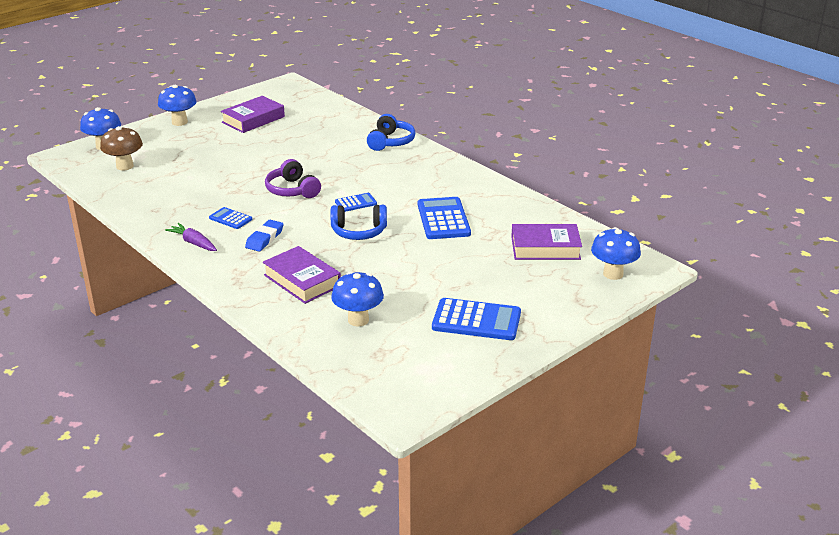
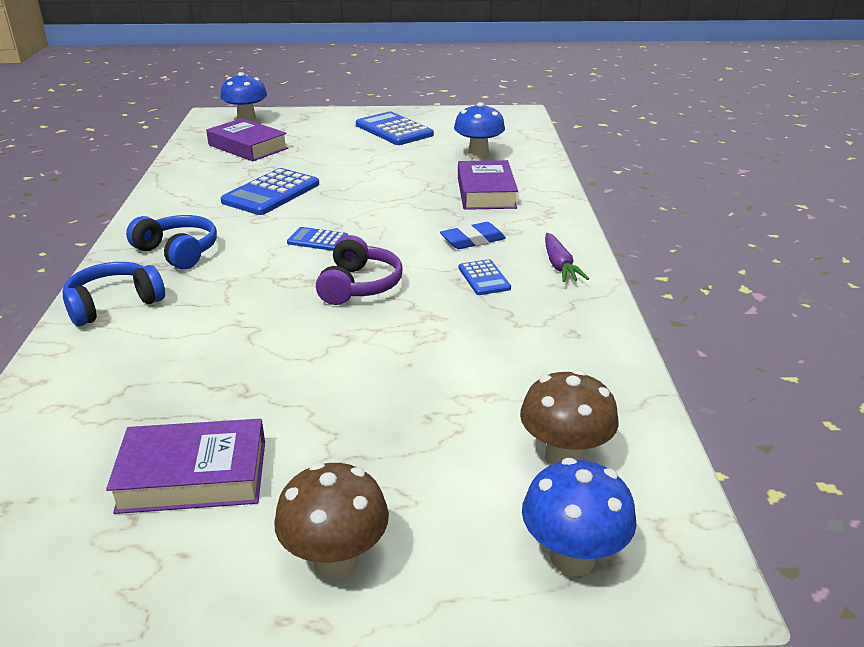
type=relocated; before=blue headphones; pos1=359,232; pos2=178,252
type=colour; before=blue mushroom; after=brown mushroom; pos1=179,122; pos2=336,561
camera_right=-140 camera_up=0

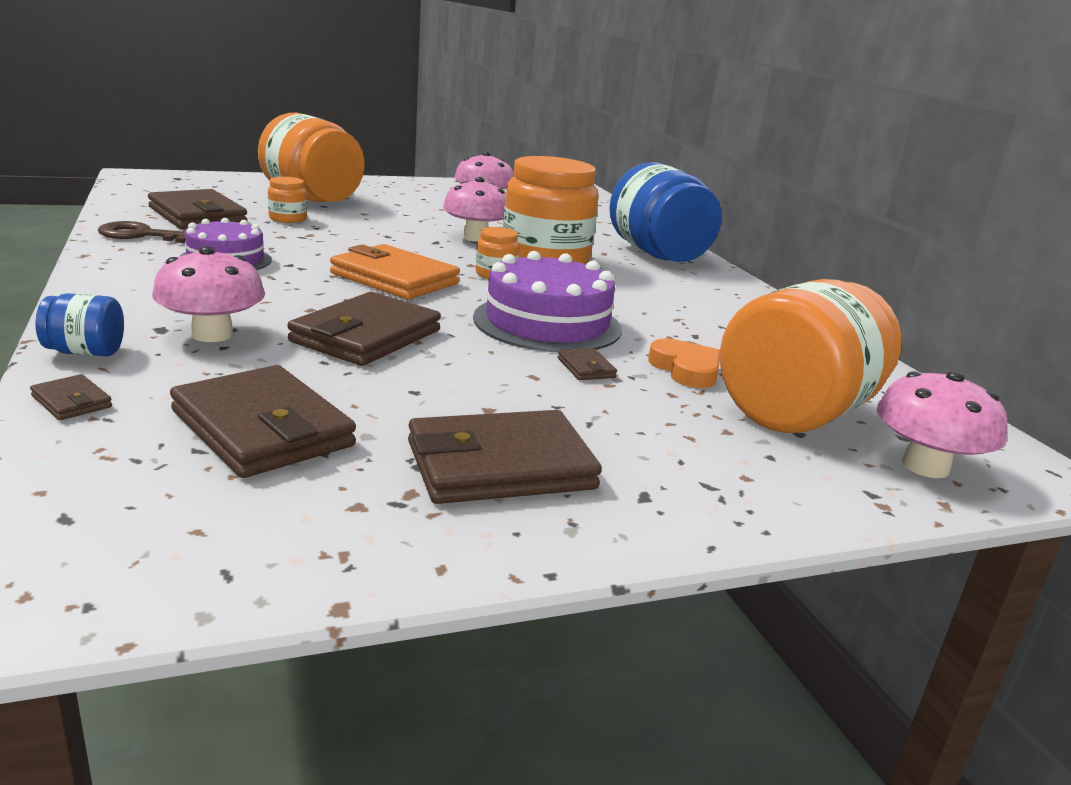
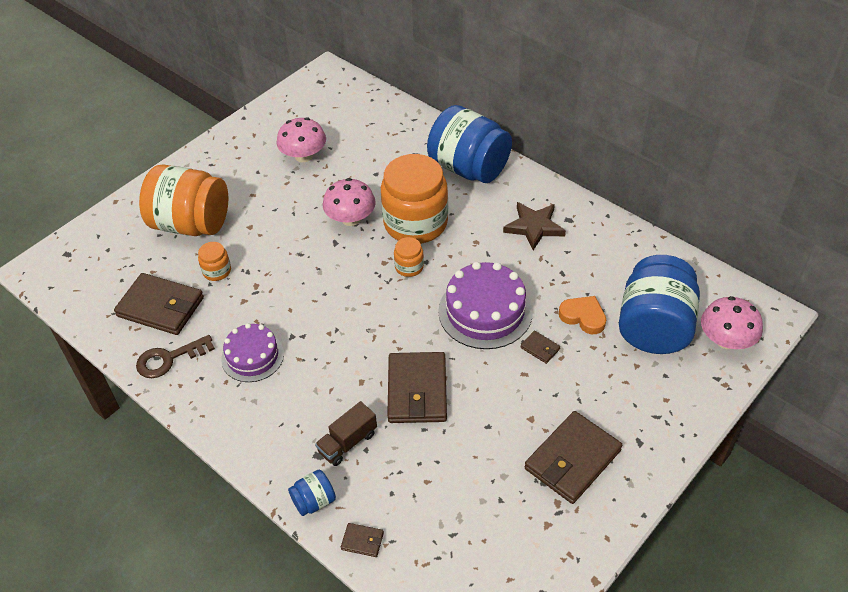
type=exchanged; before=pink mushroom; after=brown truck; pos1=212,334; pos2=347,442
type=appeared; after=brown star; pos2=534,227
type=colour; before=orange jar; after=blue jar; pos1=796,413; pos2=654,327
type=missing; before=brown wallet; pos1=262,428
type=missing; before=orange wallet; pos1=394,279
camera_right=-25 camera_up=25

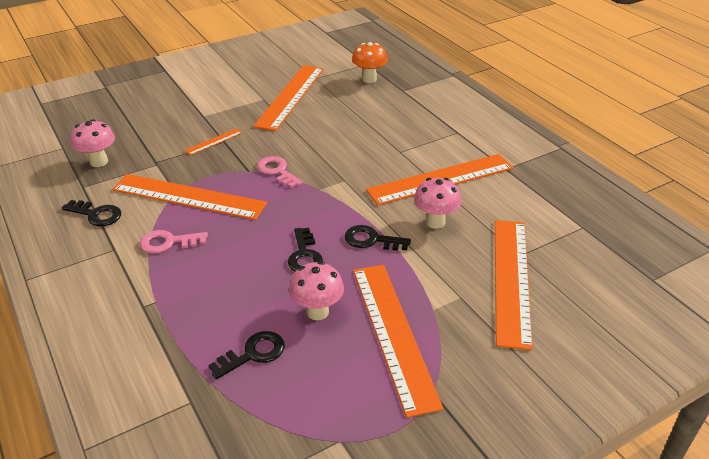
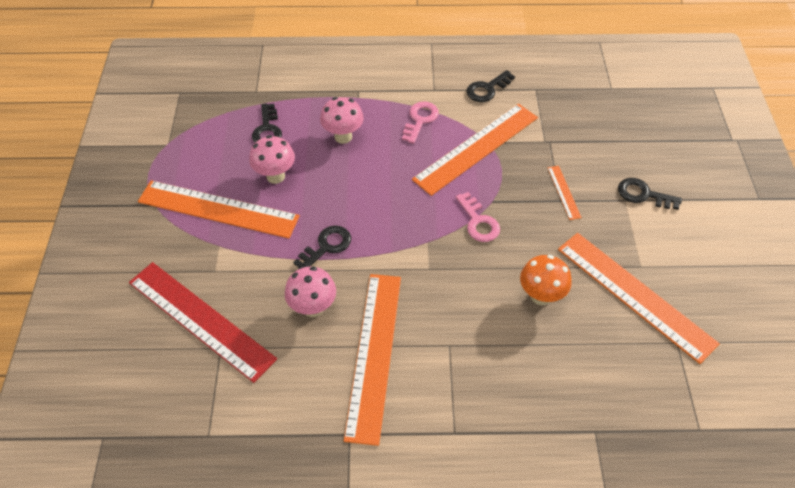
type=colour; before=orange ruler; after=red ruler; pos1=511,279; pos2=200,320
type=relocated; before=pink mushroom; pos1=99,162; pos2=343,137
type=spun; before=pink key; pos1=277,171; pos2=478,222; turn=75
type=relocated; before=orange mushroom; pos1=369,79; pos2=540,296
type=relocated; before=black key; pos1=304,255; pos2=643,194
camera_right=120 camera_up=15

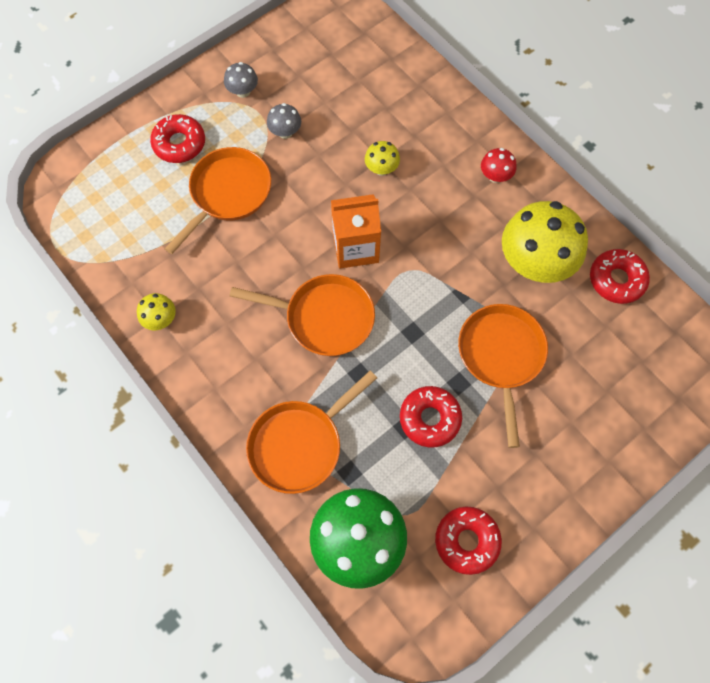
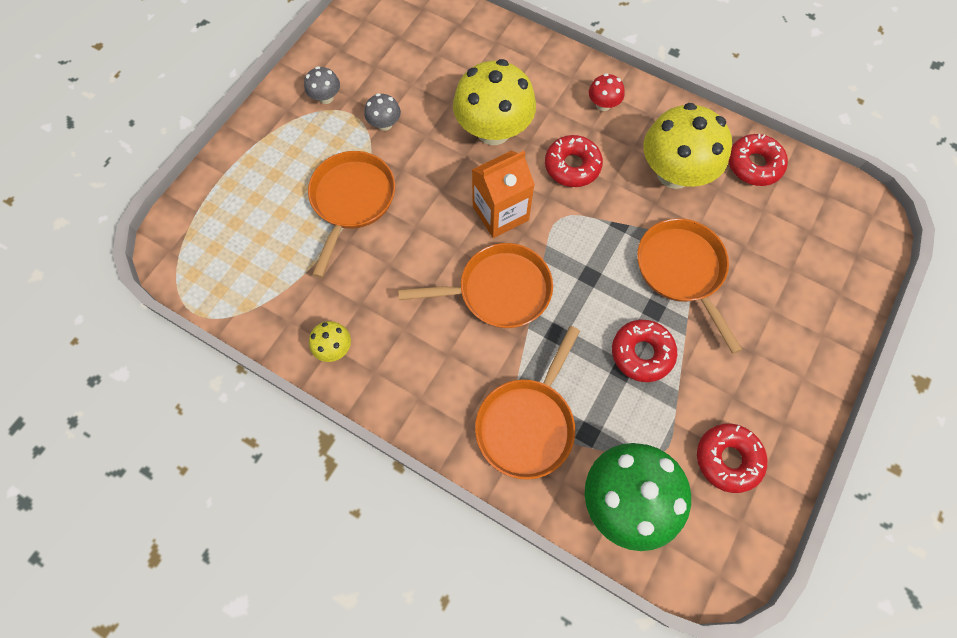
type=size; before=yellow mushroom; pos1=381,169; pos2=493,130; scale=2.21
type=relocated; before=red donut; pos1=179,143; pos2=572,166
camera_right=-20 camera_up=0

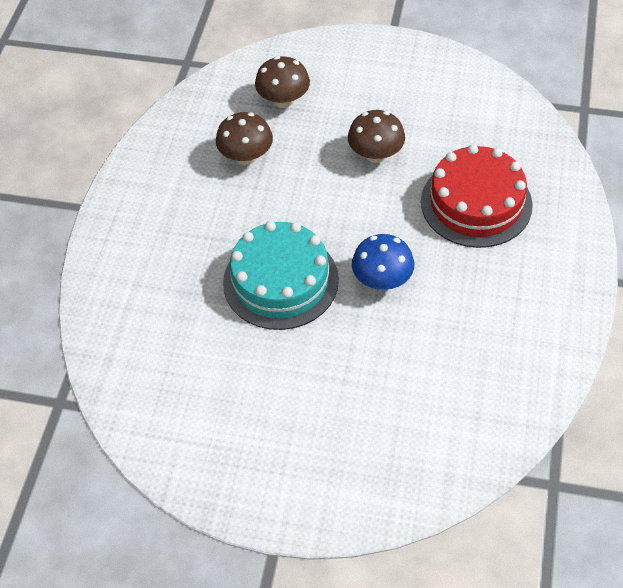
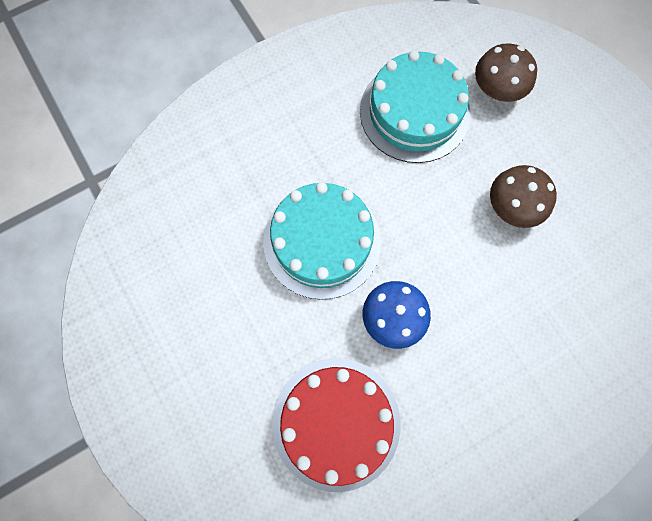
type=relocated; before=red cake; pos1=476,203; pos2=336,423
type=exchanged; before=brown mushroom; after=turquoise cake; pos1=246,156; pos2=414,112
camera_right=45 camera_up=20

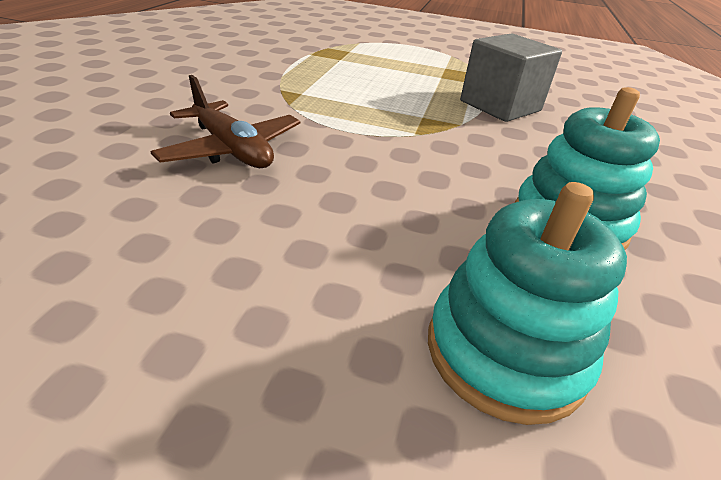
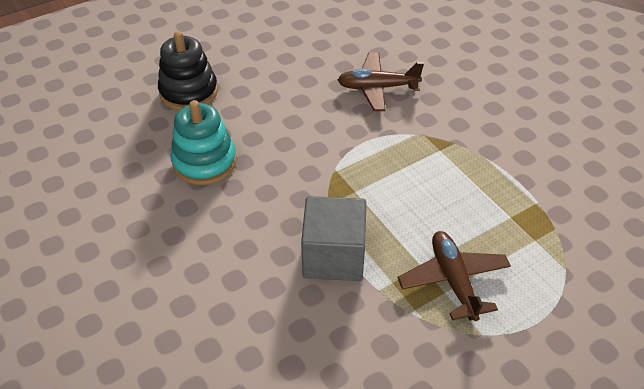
type=colour; before=turquoise stacking toy; after=black stacking toy; pos1=505,352; pos2=189,92
type=appeared; after=brown plane; pos2=453,280
camera_right=135 camera_up=10

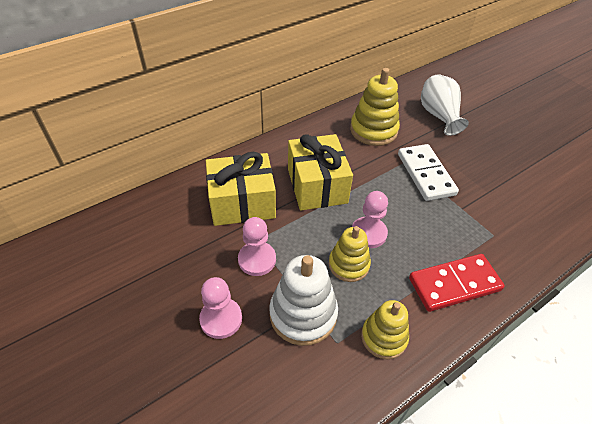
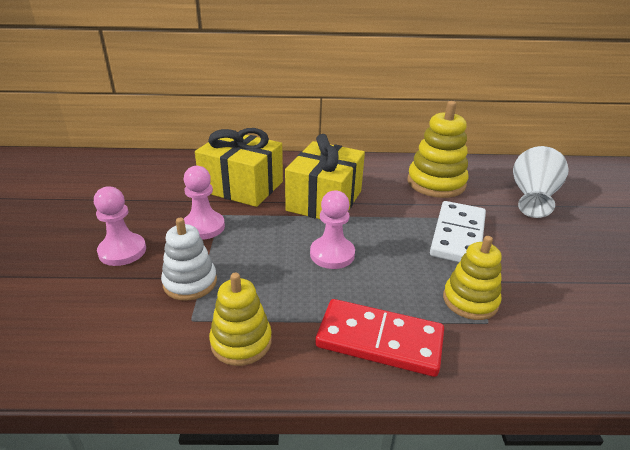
type=size; before=white stacking toy; pos1=303,314; pos2=190,282; scale=0.66
type=relocated; before=yellow stacking toy; pos1=349,264; pos2=470,300
camera_right=35 camera_up=-15

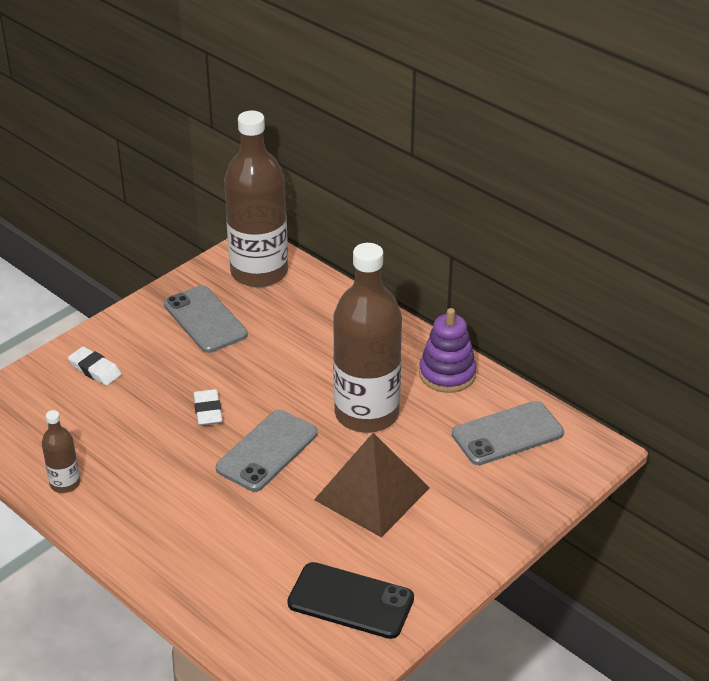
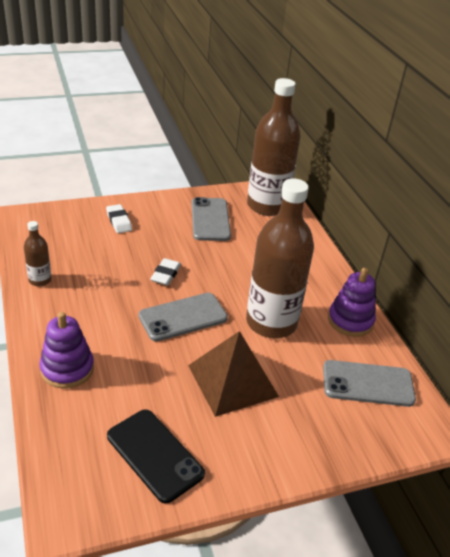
type=appeared; after=purple stacking toy; pos2=67,369
camera_right=25 camera_up=0

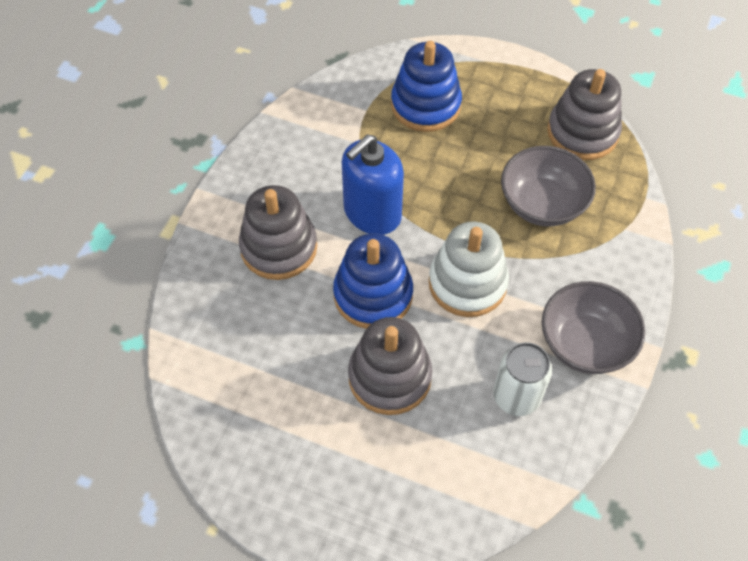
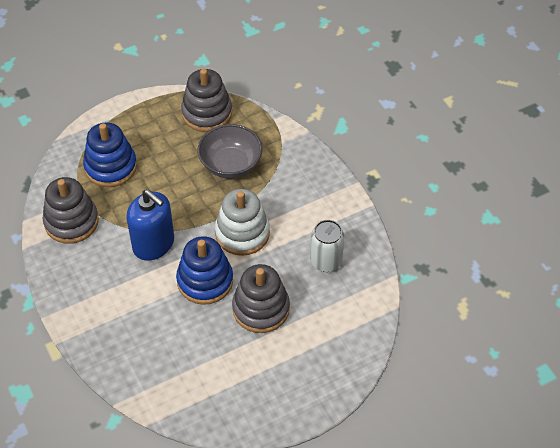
type=relocated; before=grey stacking toy; pos1=279,247; pos2=71,222
type=spun; before=blue soap dispenser; pos1=372,213; pos2=153,244; turn=-45
type=missing; before=grey bowl; pos1=585,343
camera_right=-50 camera_up=-5

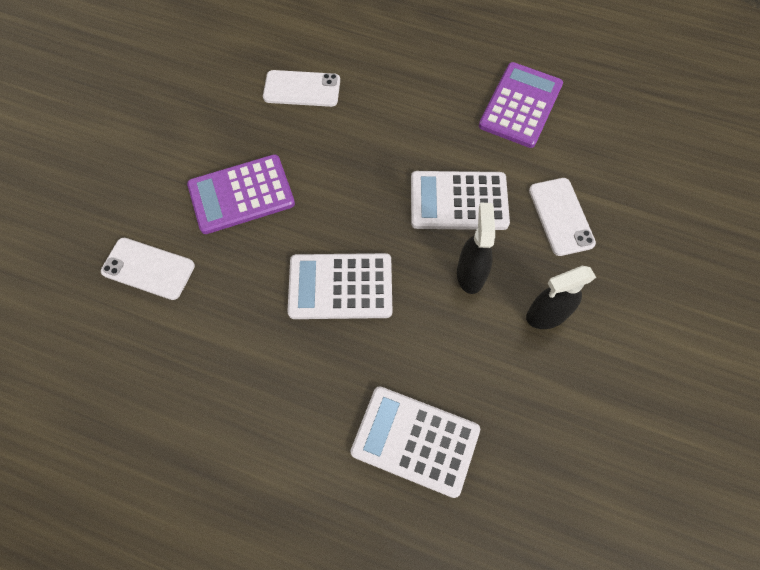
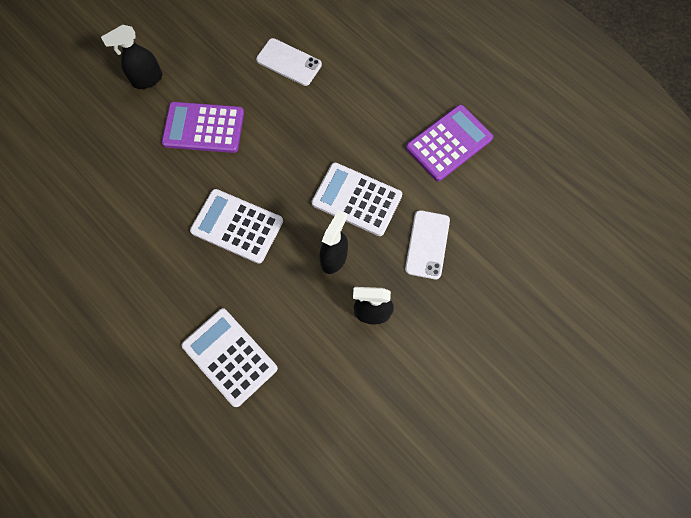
type=appeared; after=black spray bottle; pos2=147,80
type=missing; before=white phone; pos1=148,268
camera_right=25 camera_up=5

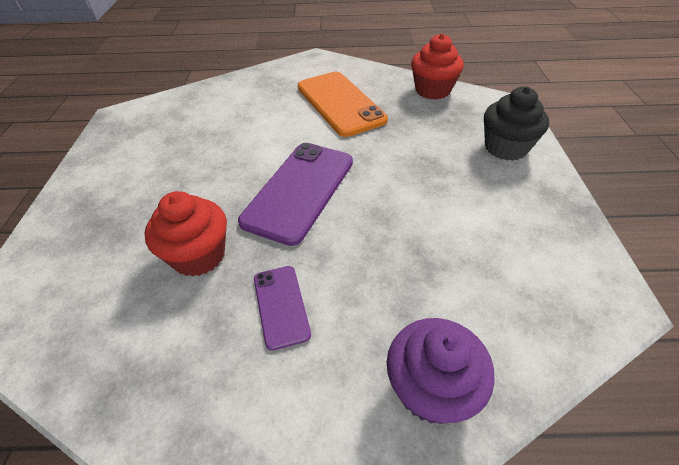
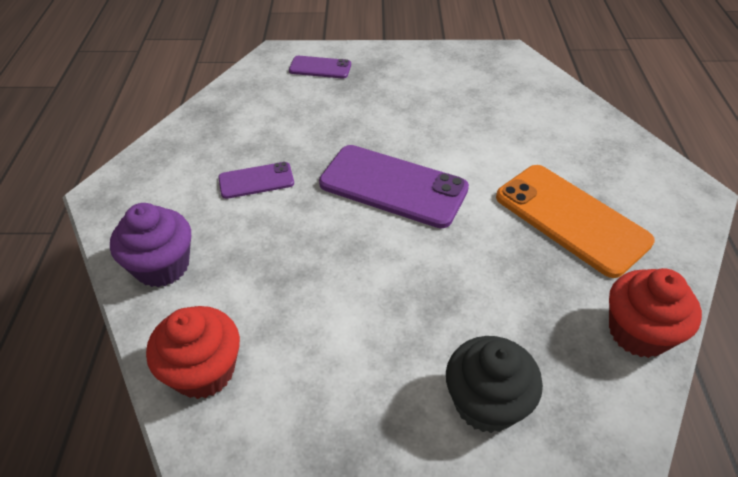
type=relocated; before=red cupcake; pos1=198,255; pos2=204,371
type=appeared; after=purple phone; pos2=320,68
type=spun; before=orange phone; pos1=340,103; pos2=571,219; turn=75
camera_right=90 camera_up=0

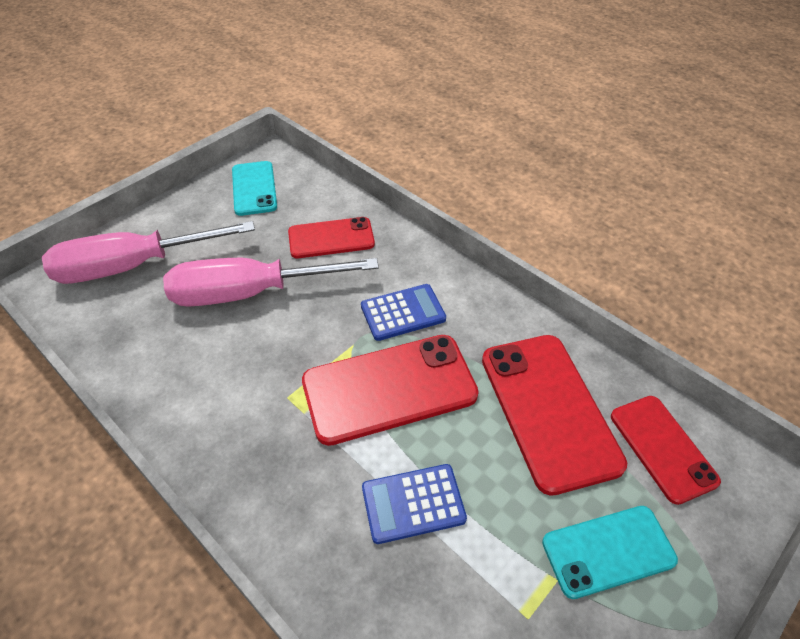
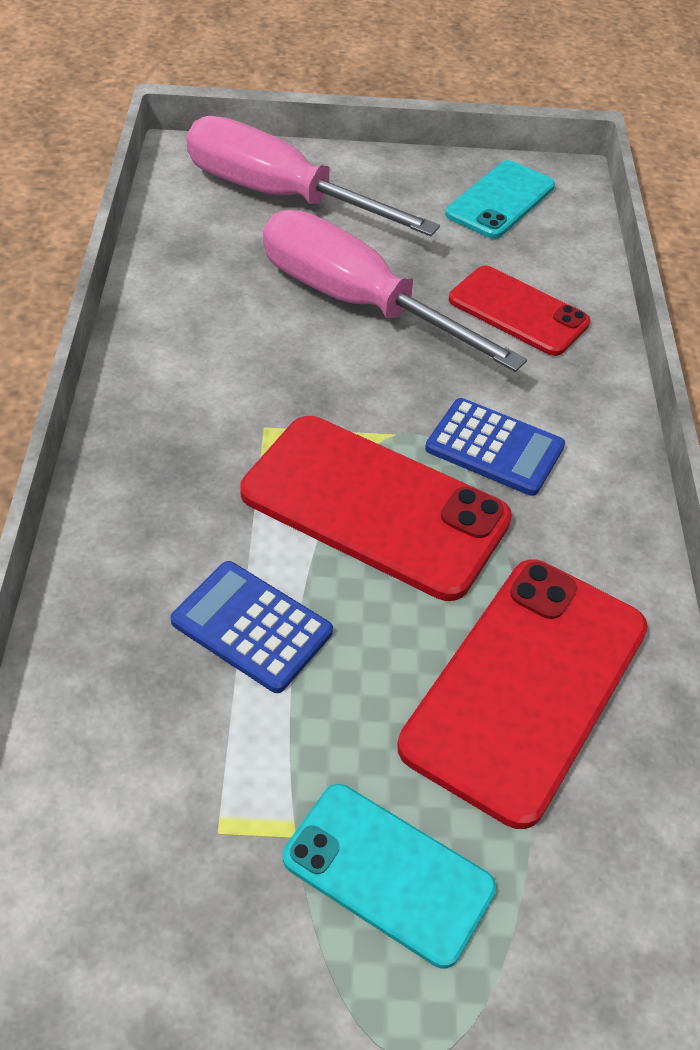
type=missing; before=red phone; pos1=662,448
camera_right=45 camera_up=0

